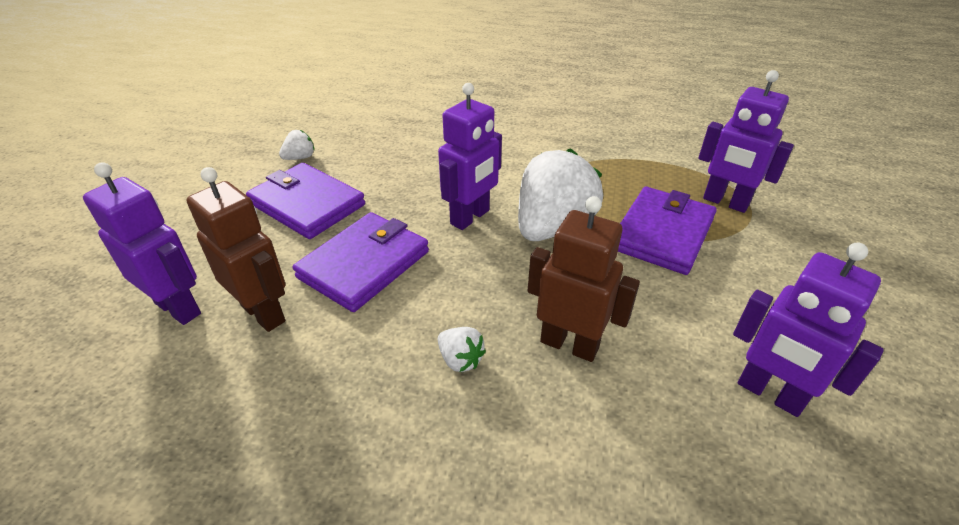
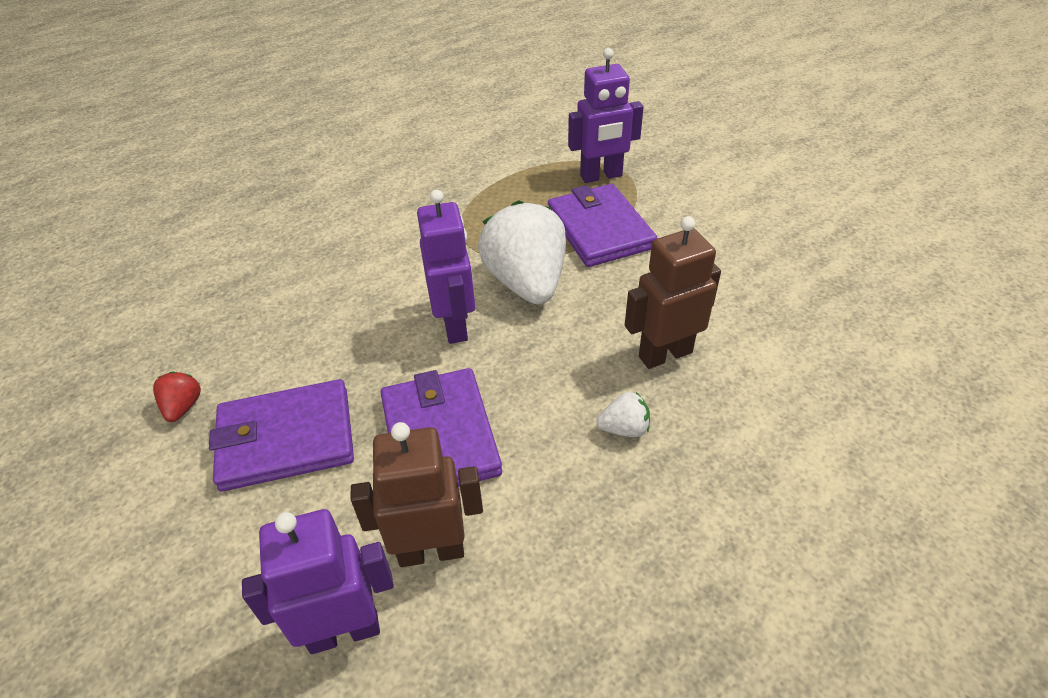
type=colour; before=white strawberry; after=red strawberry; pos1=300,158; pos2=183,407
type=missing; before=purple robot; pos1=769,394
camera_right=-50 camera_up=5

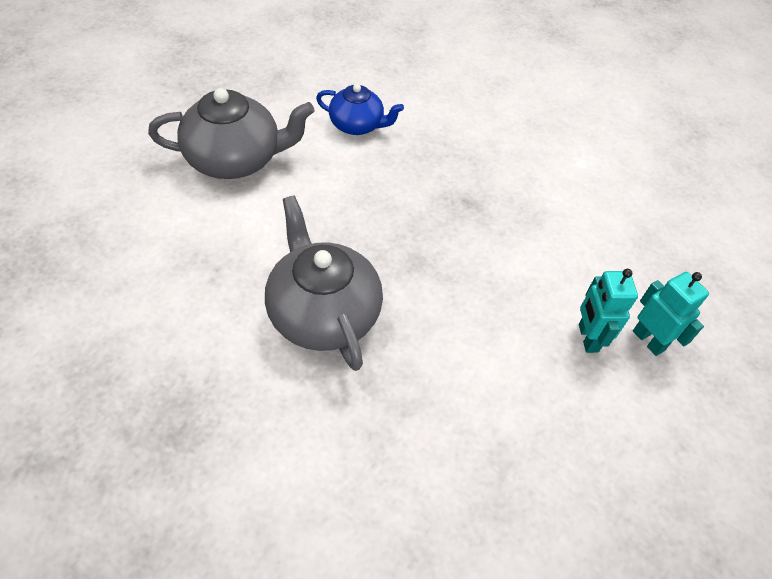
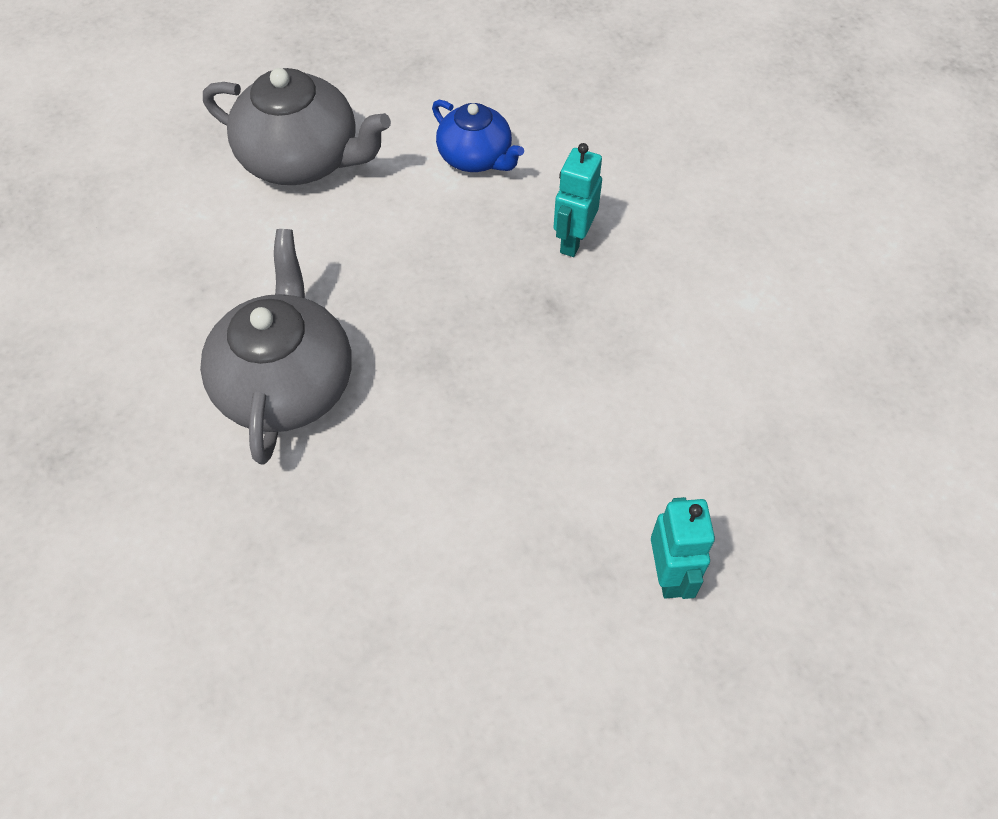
type=relocated; before=turquoise robot; pos1=587,338; pos2=573,241
camera_right=30 camera_up=5

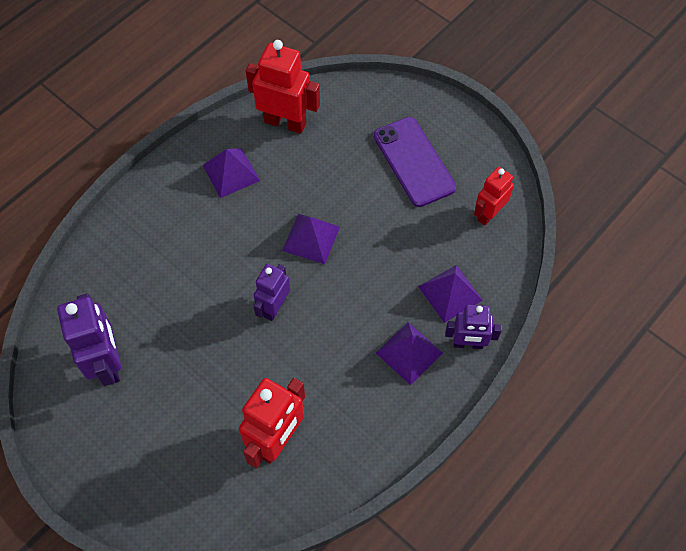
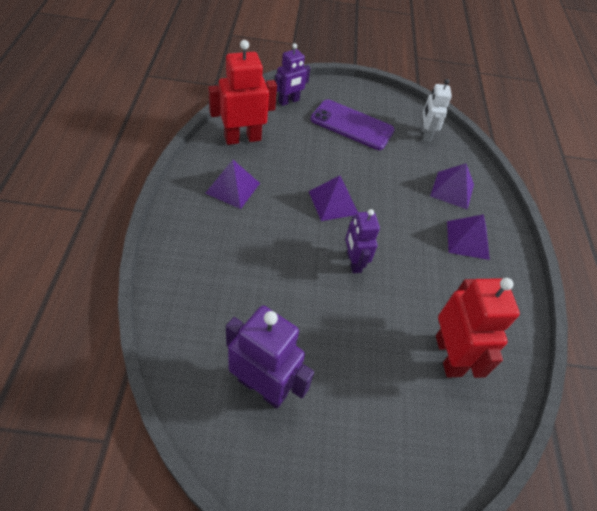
type=relocated; before=purple robot; pos1=468,344; pos2=289,101
type=colour; before=red robot; after=white robot; pos1=488,214; pos2=425,134
camera_right=-45 camera_up=-10

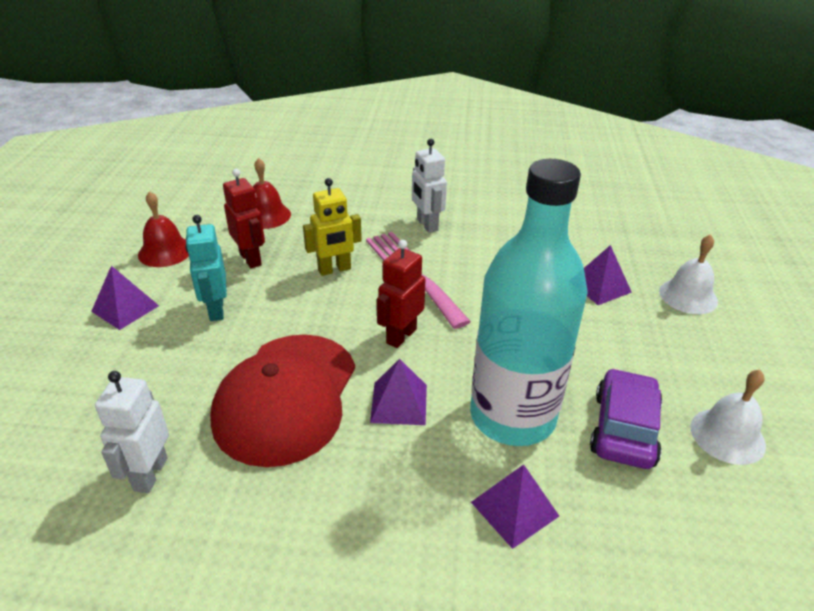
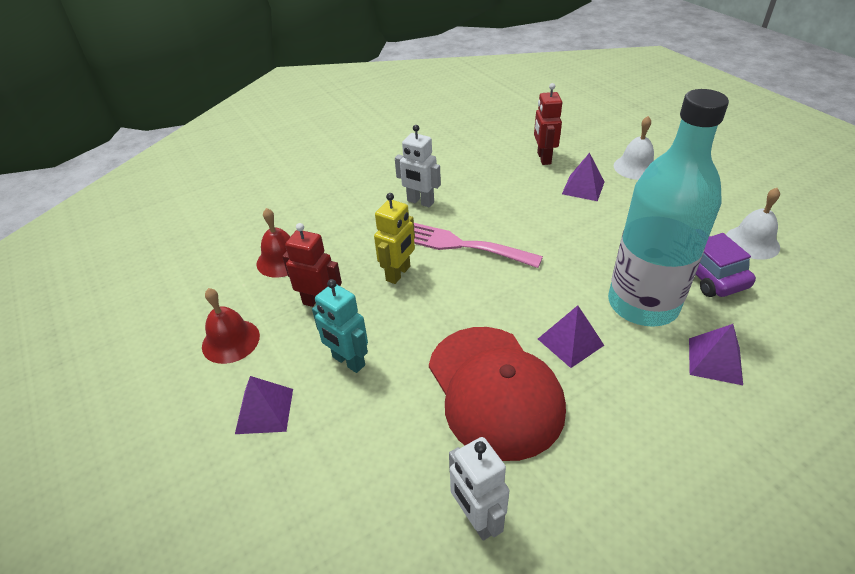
type=relocated; before=red robot; pos1=401,336; pos2=543,158
camera_right=-35 camera_up=5

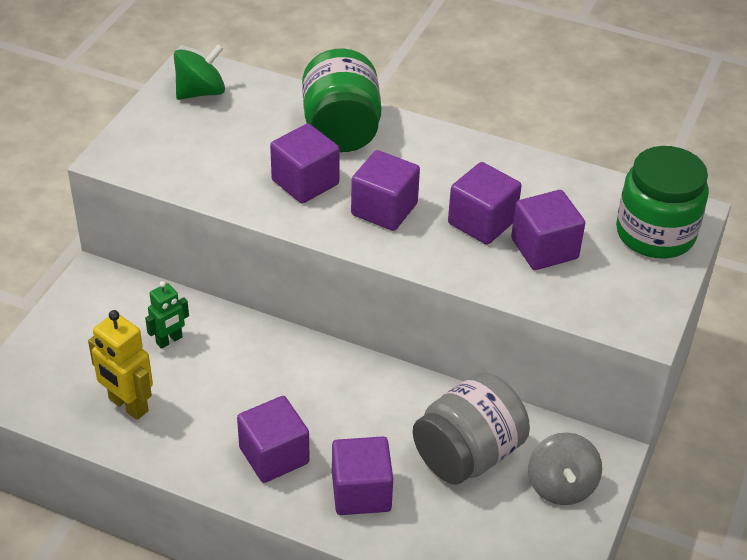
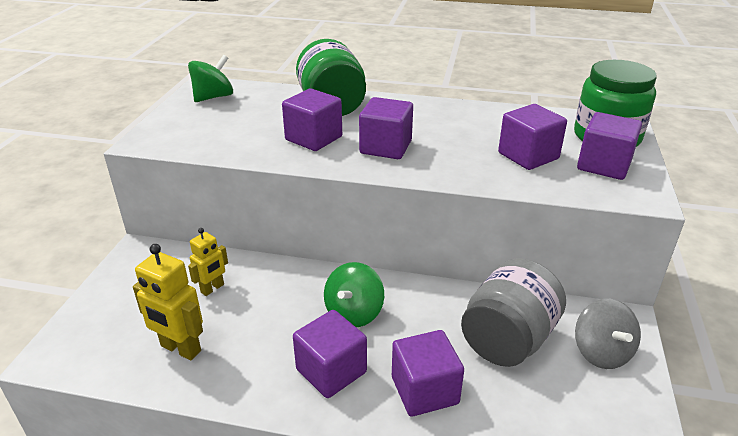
type=colour; before=green robot; after=yellow robot; pos1=169,340; pos2=212,288
type=appeared; after=green spinning top; pos2=354,313
type=relocated; before=purple cube; pos1=482,222; pos2=604,165
camera_right=-10 camera_up=-10

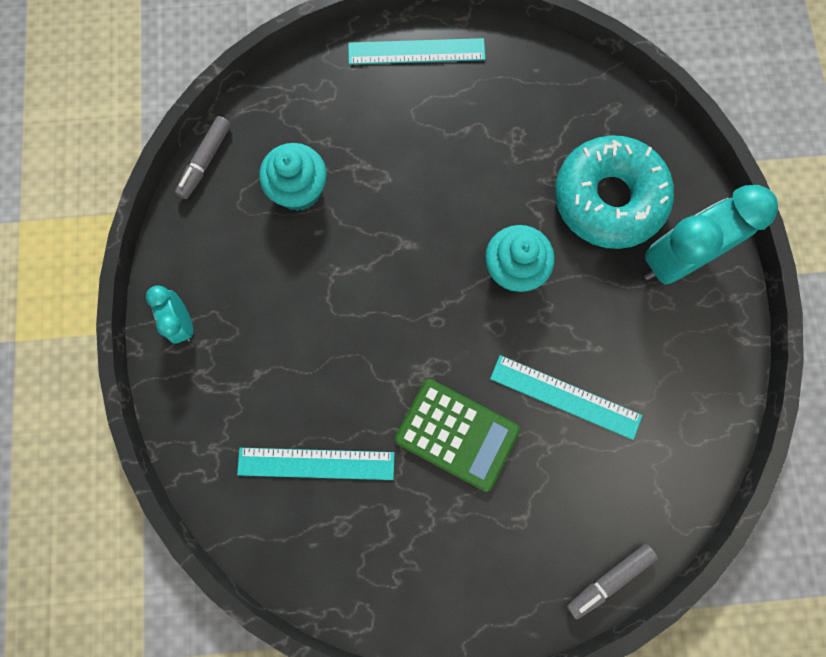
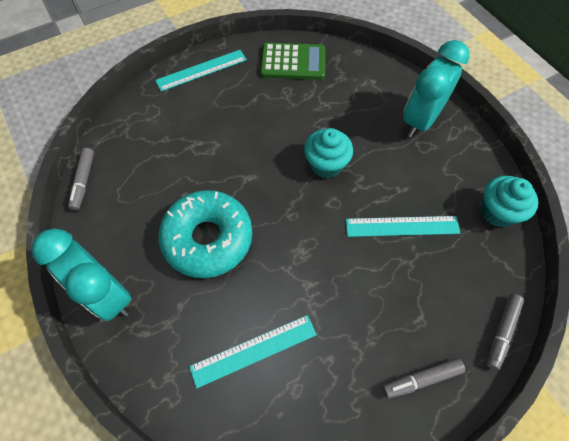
type=size; before=turquoise clock; pos1=183,322; pos2=107,294; scale=1.95
type=relocated; before=turquoise donut; pos1=608,199; pos2=208,239
type=relocated; before=green calculator; pos1=456,434; pos2=293,62
type=appeared; after=grey marker; pos2=421,379
type=relocated; before=turquoise cupcake; pos1=299,190; pos2=497,212
camera_right=-25 camera_up=-15

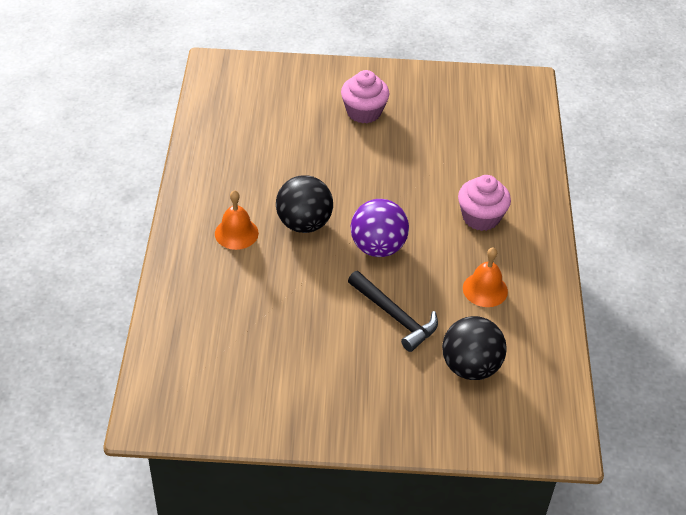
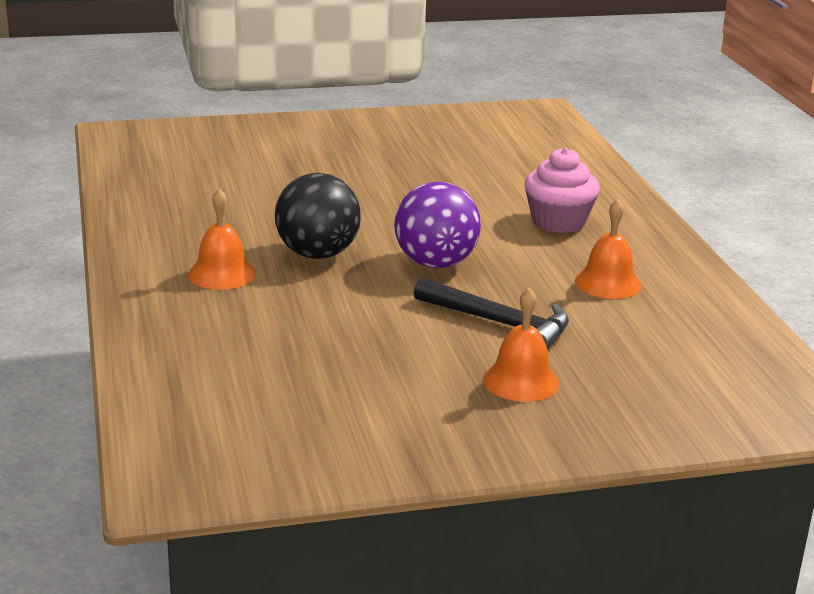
type=appeared; after=orange bell; pos2=521,381
type=missing; before=pink cupcake; pos1=364,112
type=missing; before=black ball; pos1=470,367
camera_right=-15 camera_up=-20

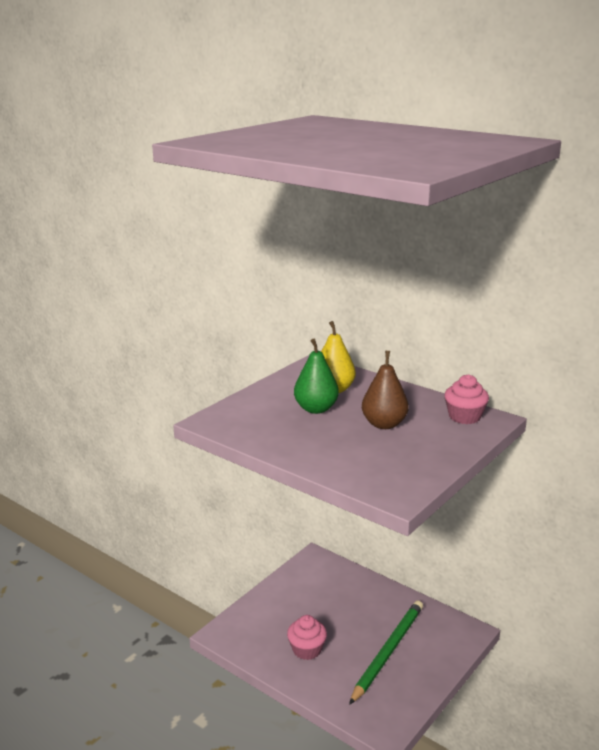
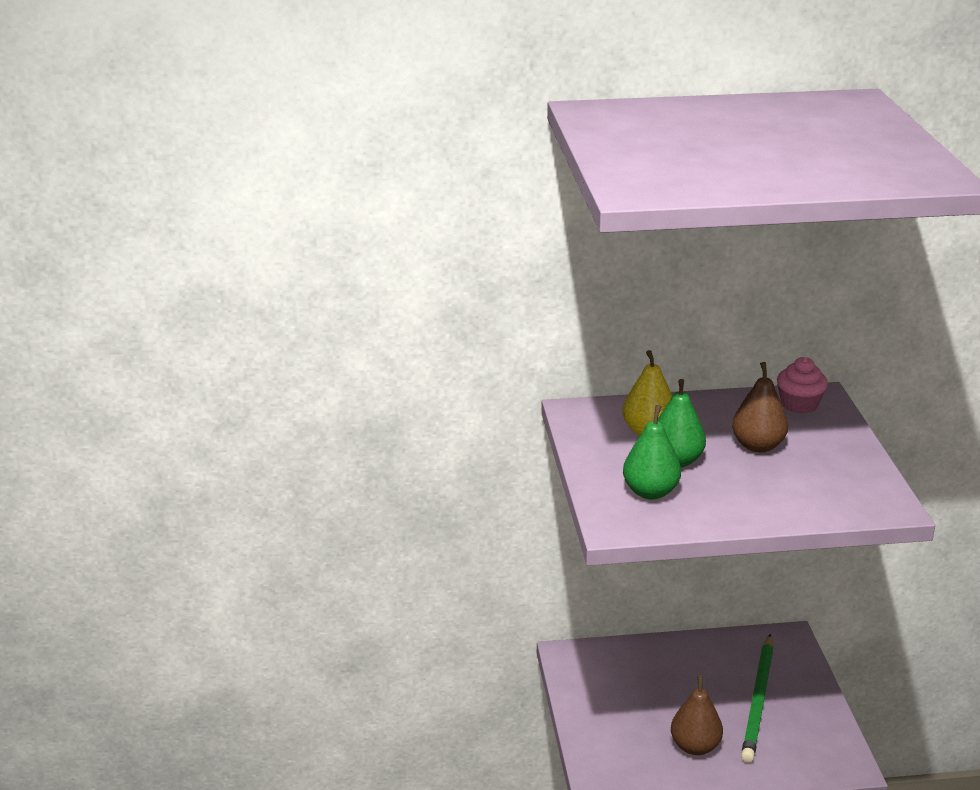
type=appeared; after=green pear; pos2=650,492
type=exchanged; before=pink cupcake; after=brown pear; pos1=307,650; pos2=695,746
type=spun; before=green pencil; pos1=388,652; pos2=758,700; turn=-150
camera_right=-45 camera_up=5

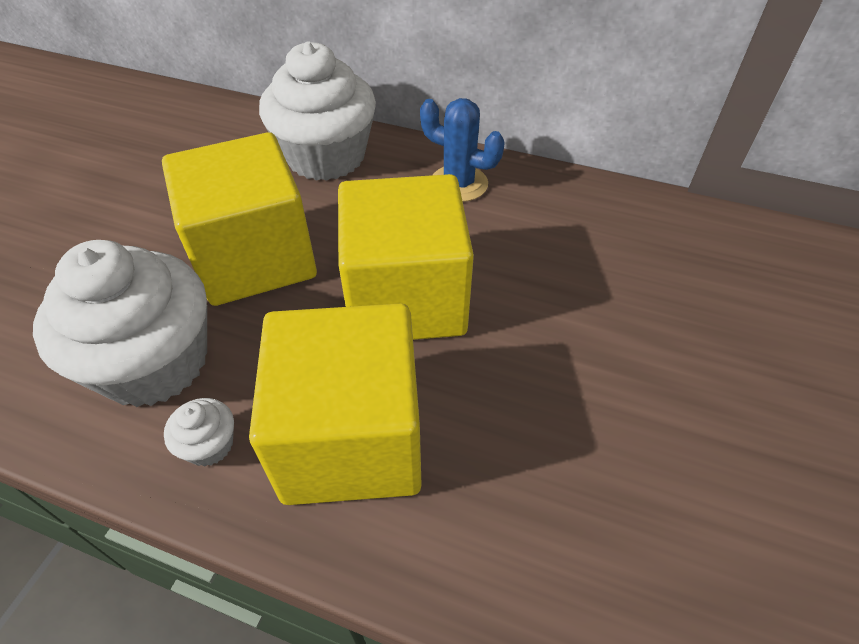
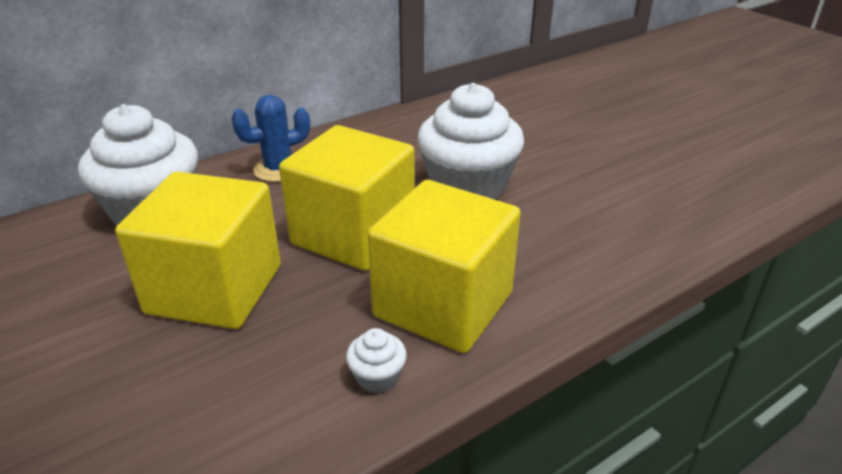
type=relocated; before=white cupcake; pos1=154,362; pos2=468,186
camera_right=-55 camera_up=-15

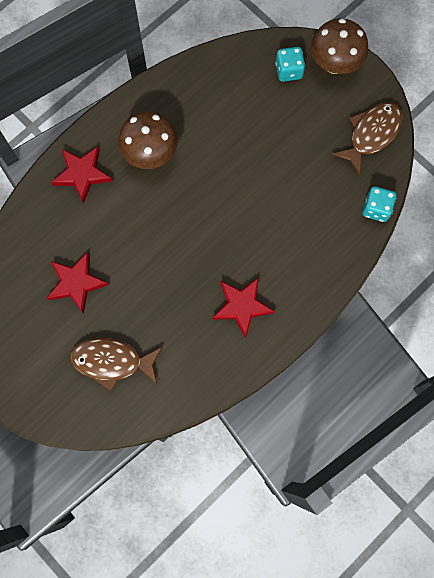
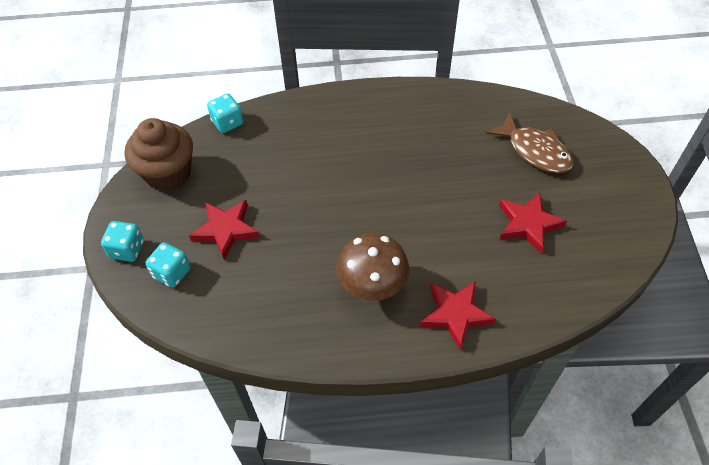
type=exchanged; before=brown mushroom; after=turquoise dice; pos1=334,64; pos2=127,249
type=exchanged; before=brown fish; after=brown cupcake; pos1=371,135; pos2=168,173
type=relocated; before=red star; pos1=242,306; pos2=226,230
camera_right=-140 camera_up=-20

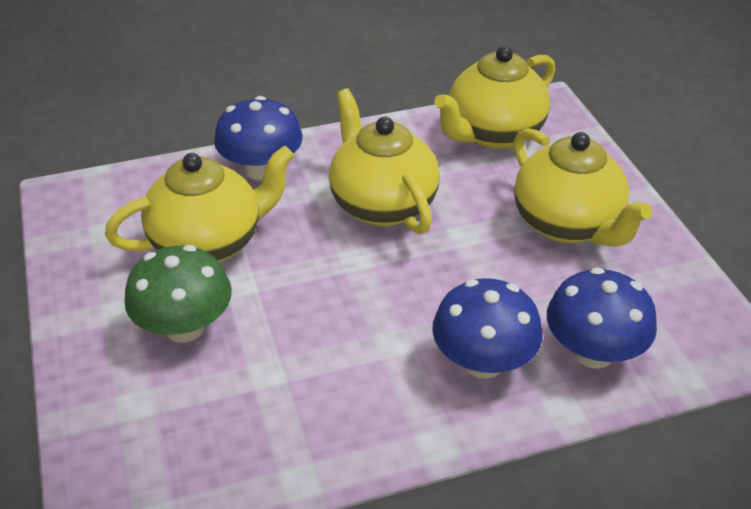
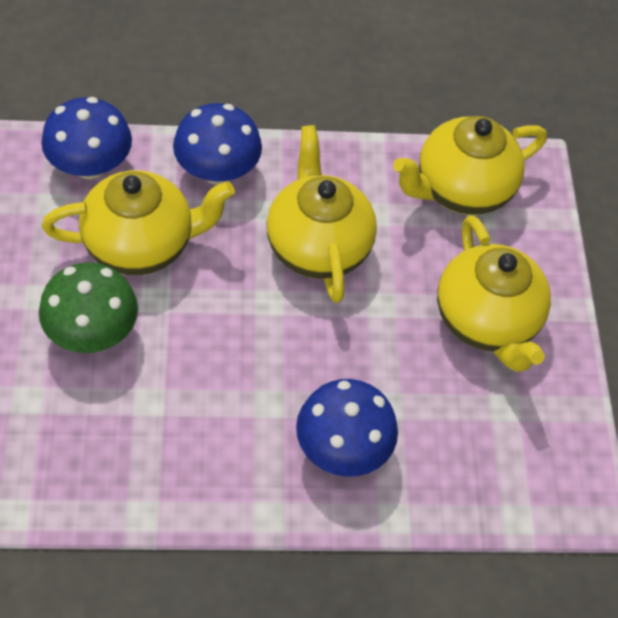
type=relocated; before=blue mushroom; pos1=593,352; pos2=90,165
camera_right=10 camera_up=15

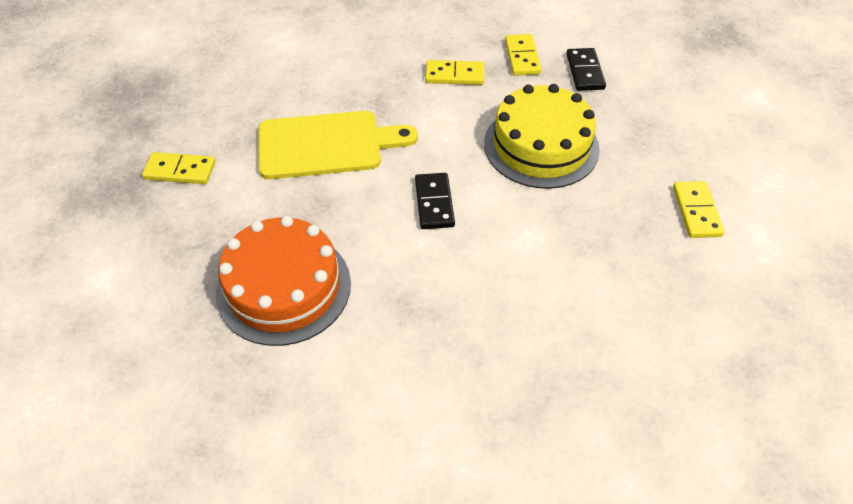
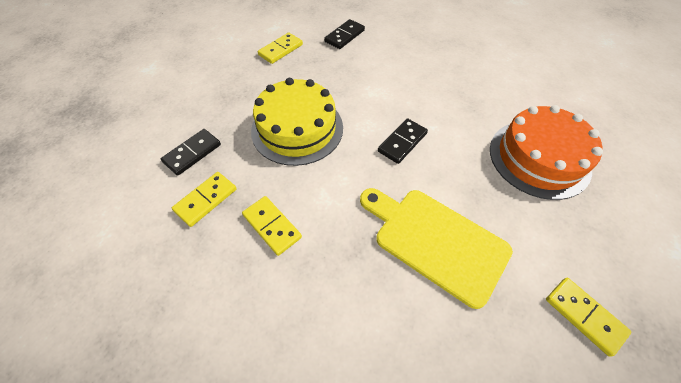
type=appeared; after=black domino; pos2=344,36
camera_right=-135 camera_up=5

